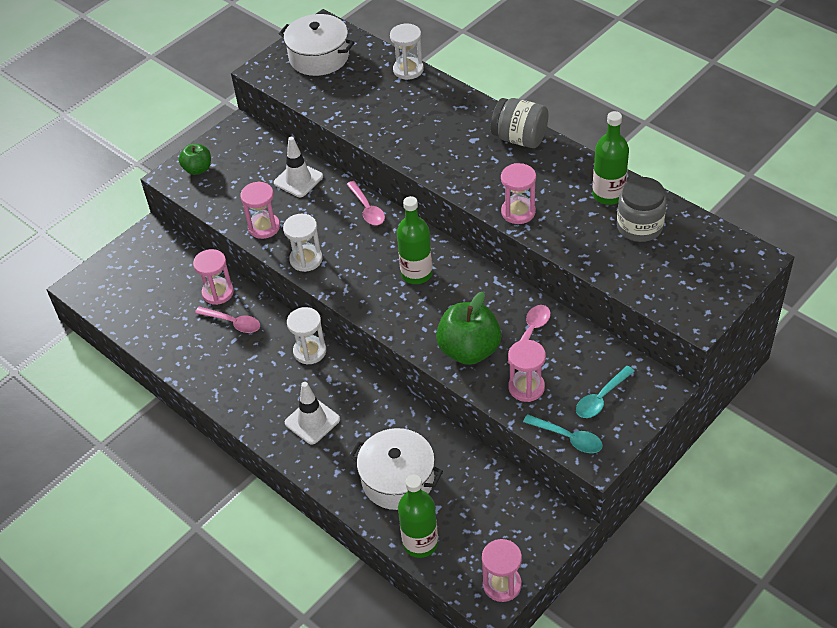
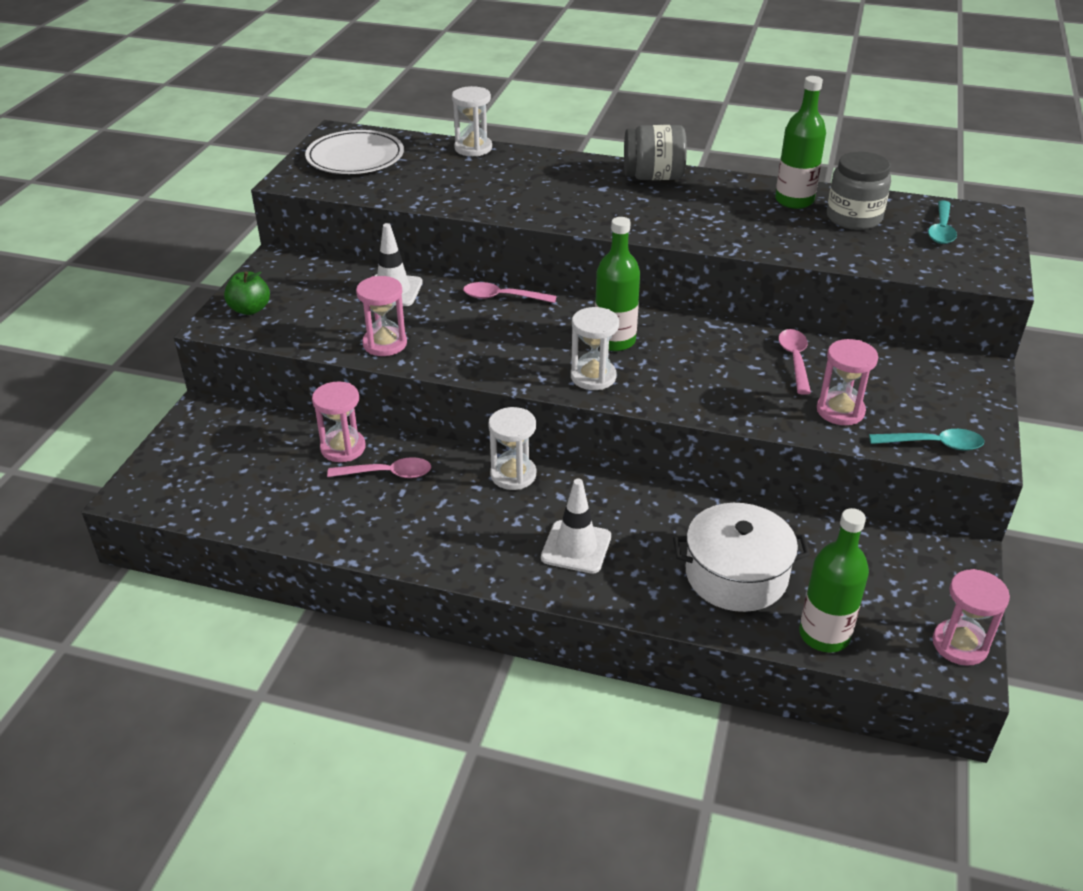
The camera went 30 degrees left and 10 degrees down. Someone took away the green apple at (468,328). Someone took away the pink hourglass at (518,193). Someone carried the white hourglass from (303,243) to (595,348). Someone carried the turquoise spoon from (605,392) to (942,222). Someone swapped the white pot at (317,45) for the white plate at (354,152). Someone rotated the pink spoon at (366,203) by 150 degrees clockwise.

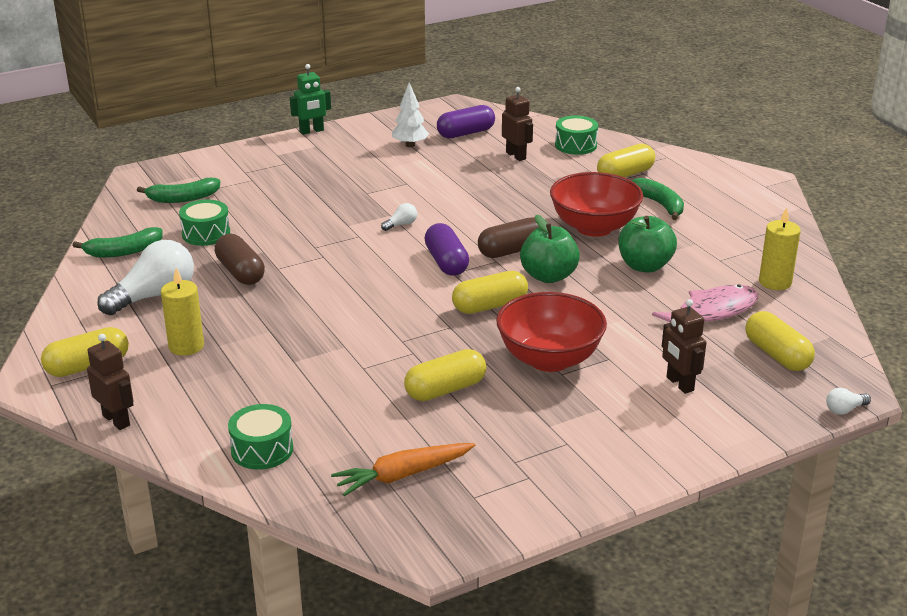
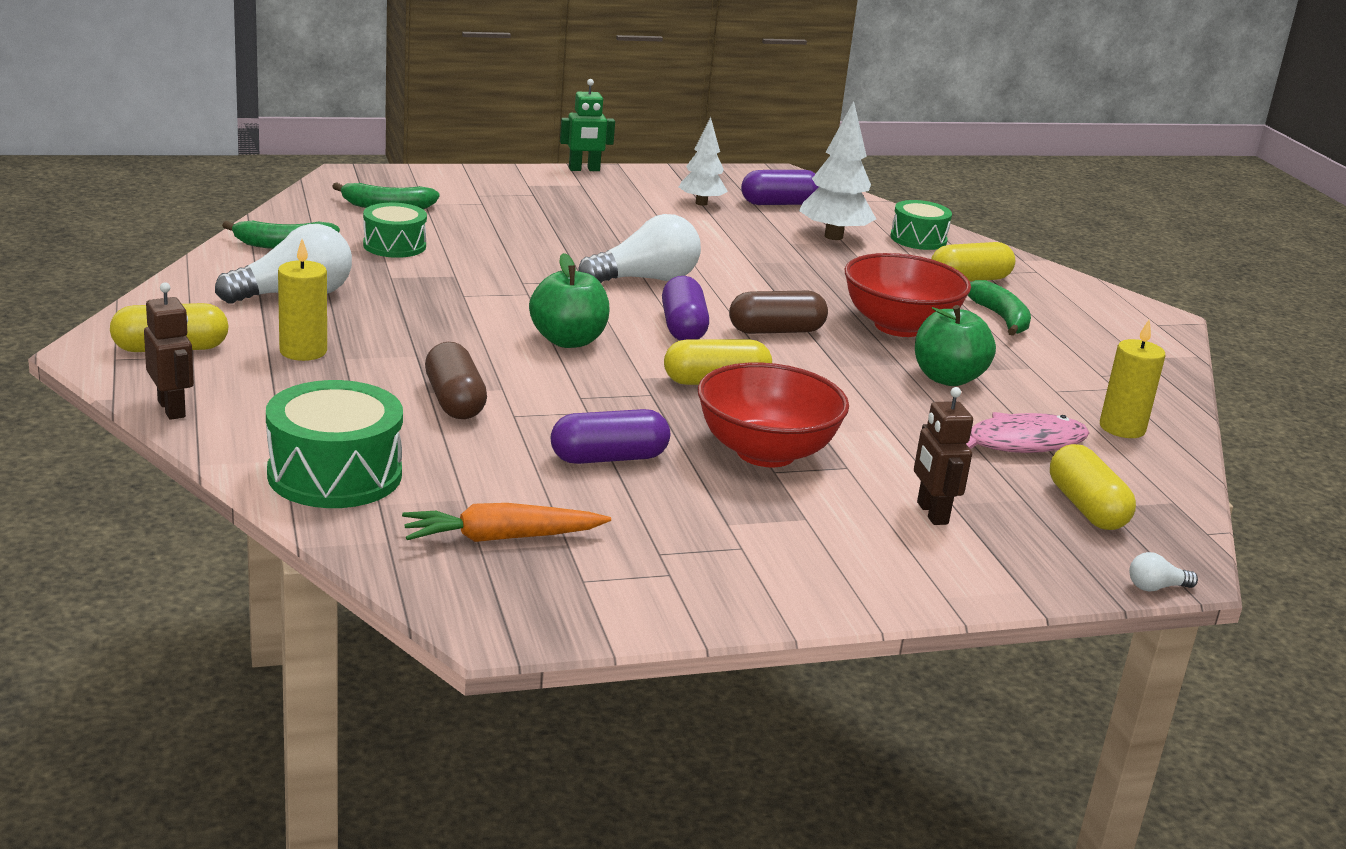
The camera went 10 degrees right and 5 degrees down. Someone carried the brown capsule from (240,259) to (456,380). Someone carried the green apple from (550,249) to (569,300). Someone swapped the brown robot at (517,124) for the white tree at (837,170). Someone repainted the yellow capsule at (445,375), which became the purple capsule at (610,436). Someone scaled the green drum at (260,437) by 1.58. Someone scaled the white light bulb at (399,217) by 2.34.

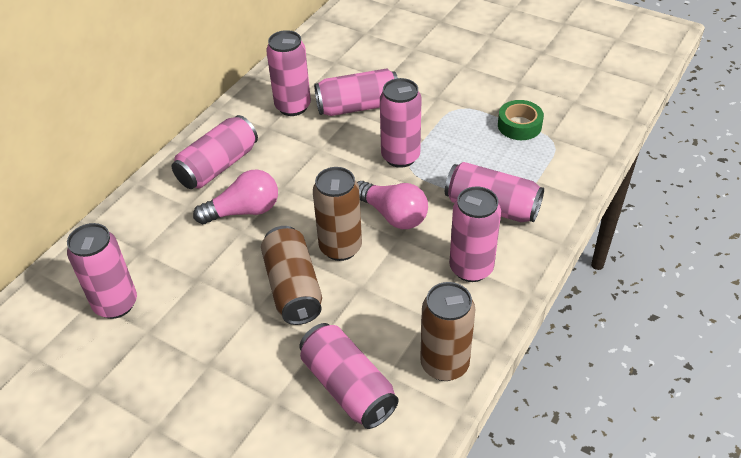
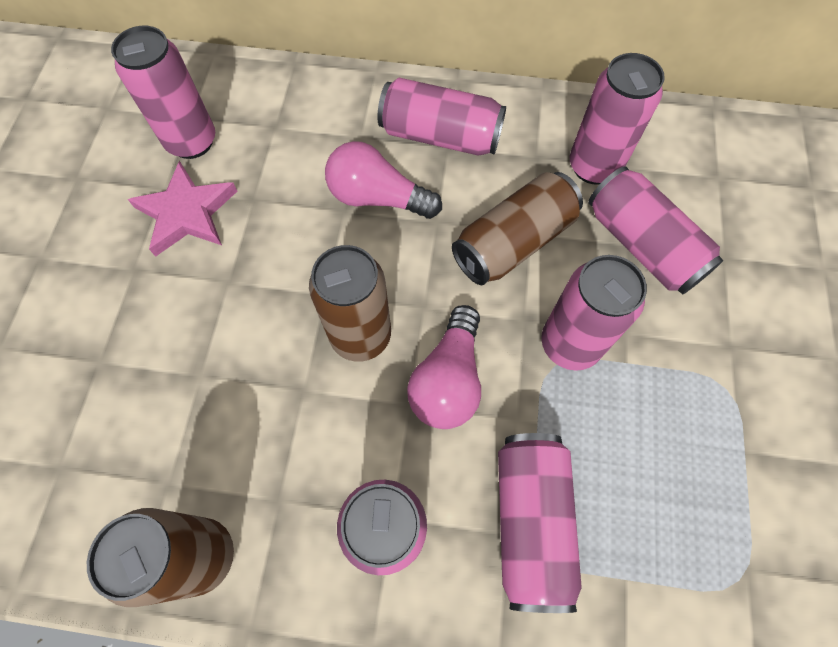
The camera went 65 degrees right and 20 degrees up. Someone took away the pink can at (348,376). Someone took away the green tape at (521,120). Someone put down the pink star at (182,209). Someone carried the brown can from (291,275) to (517,228). Someone rotated the pink light bulb at (235,196) by 150 degrees clockwise.

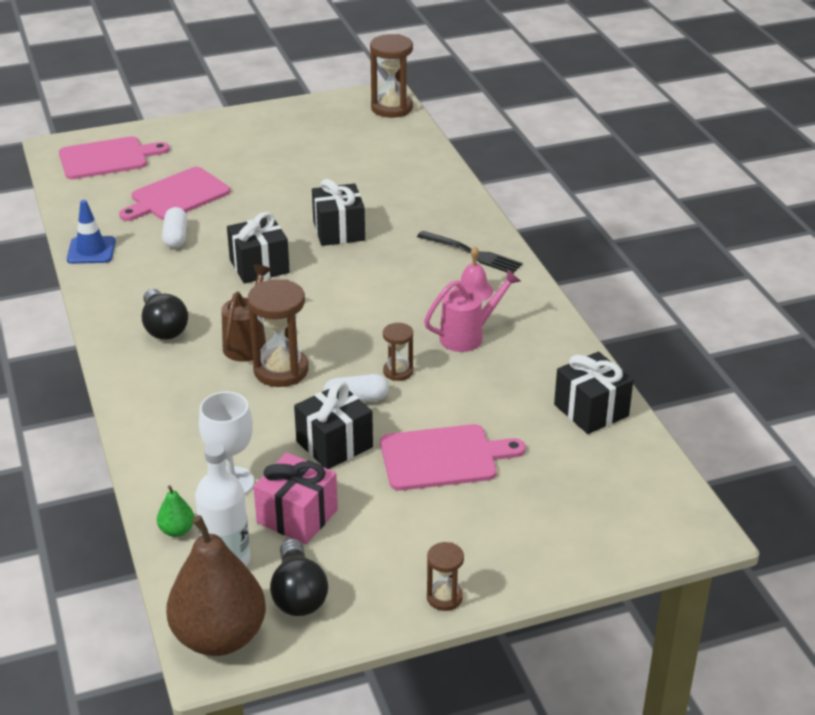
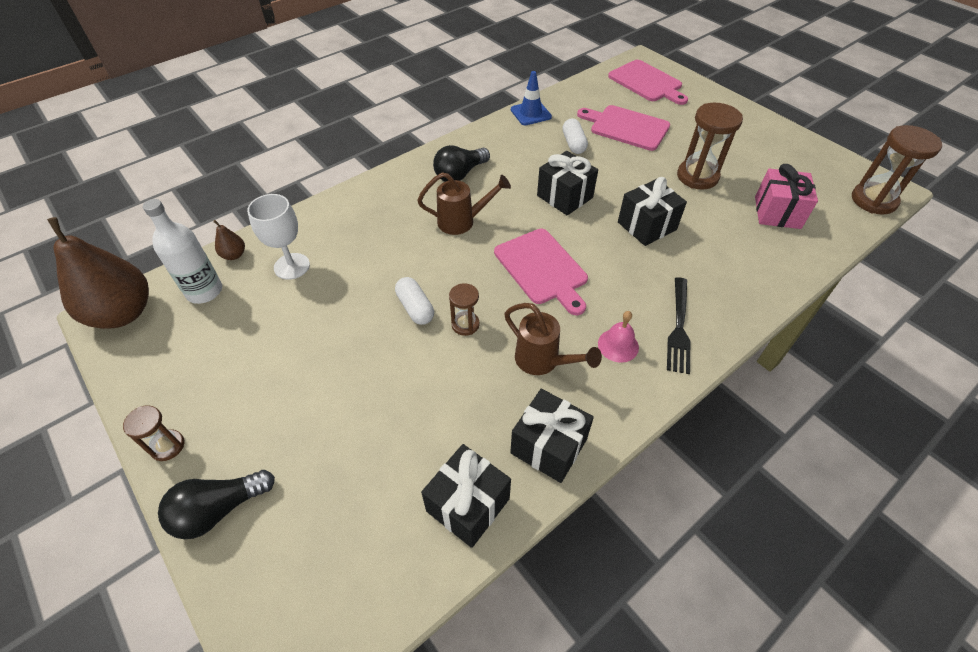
The camera went 70 degrees right and 15 degrees up. Someone carried the brown hourglass from (278,333) to (710,146). Someone carried the pink gift from (295,498) to (786,196). Someone carried the black light bulb from (299,577) to (216,504). Someone carried the black gift from (333,425) to (552,436). Someone carried the pink cutting board from (453,457) to (541,272). Someone repainted the green pear at (175,511), which became the brown pear at (229,240). Someone repainted the pink watering can at (472,310), which became the brown watering can at (553,339). Someone rotated the white capsule at (175,227) by 75 degrees counterclockwise.

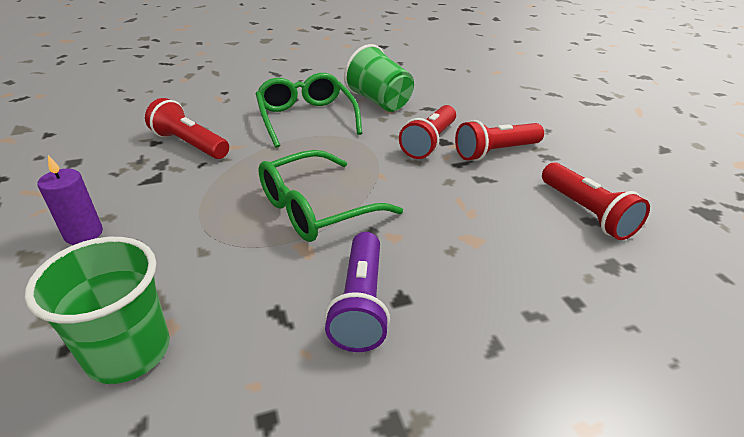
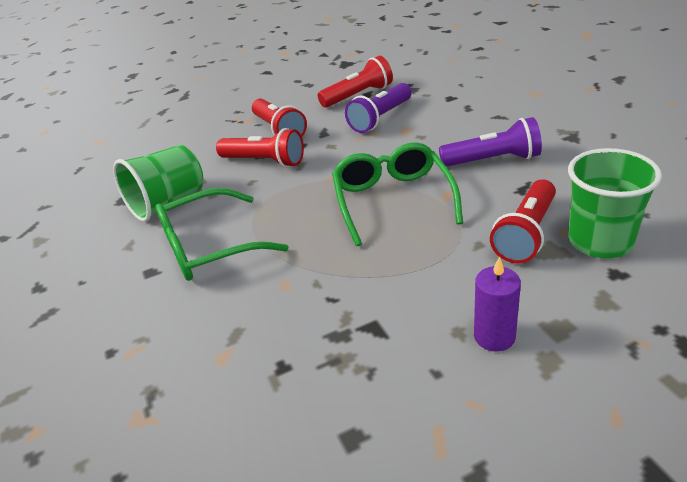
The camera went 90 degrees left and 0 degrees up. Someone put down the purple flashlight at (378,108). Someone carried the red flashlight from (187,128) to (523,221). Someone rotated the green glasses at (330,196) by 150 degrees counterclockwise.

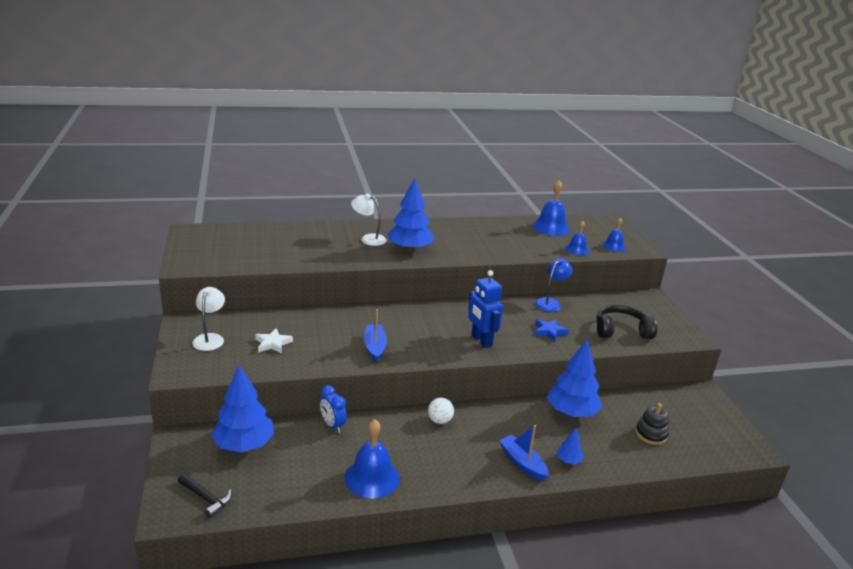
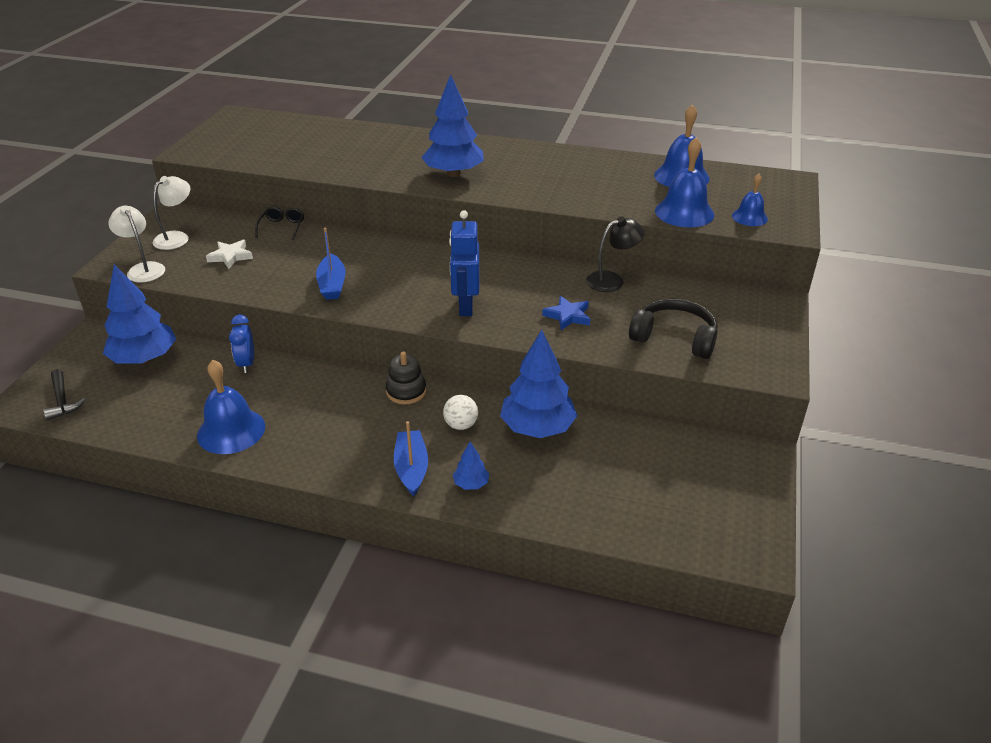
The camera went 30 degrees right and 10 degrees up. Someone put down the black glasses at (279,223). Someone carried the white lamp from (369,220) to (136,243). Someone carried the white ball from (441,411) to (460,412). Someone carried the black stacking toy from (652,424) to (406,377). Someone repainted the blue lamp at (554,285), which became the black lamp at (615,254). Someone rotated the blue boat at (375,335) by 150 degrees clockwise. Someone scaled the blue bell at (577,238) by 1.68.

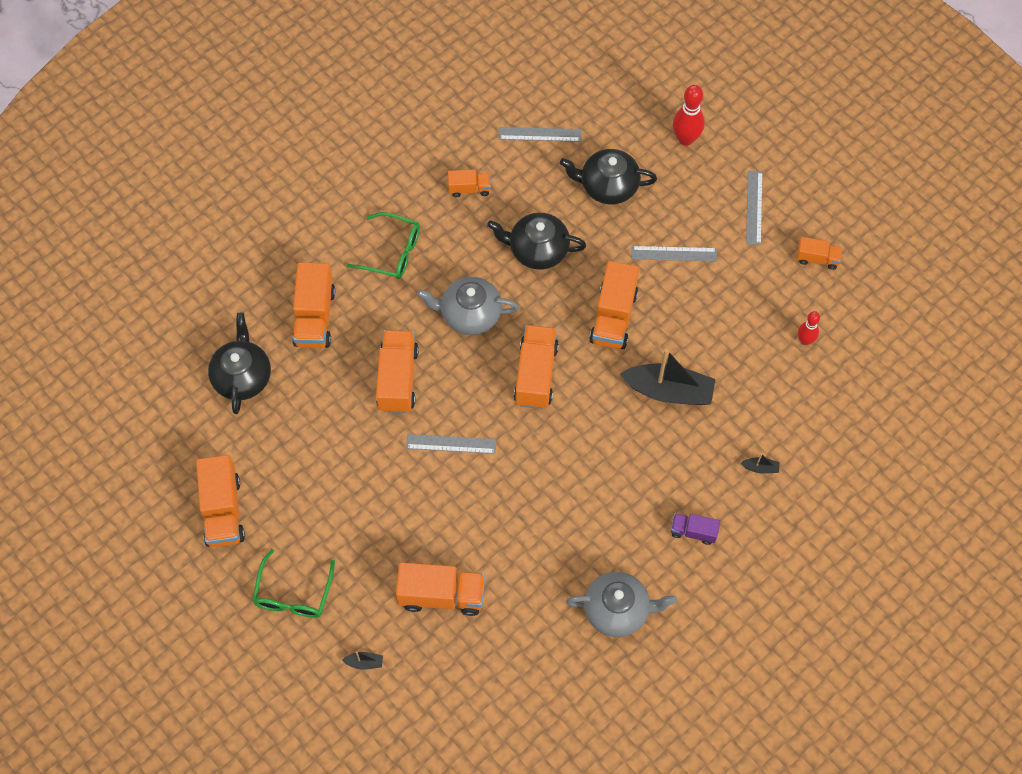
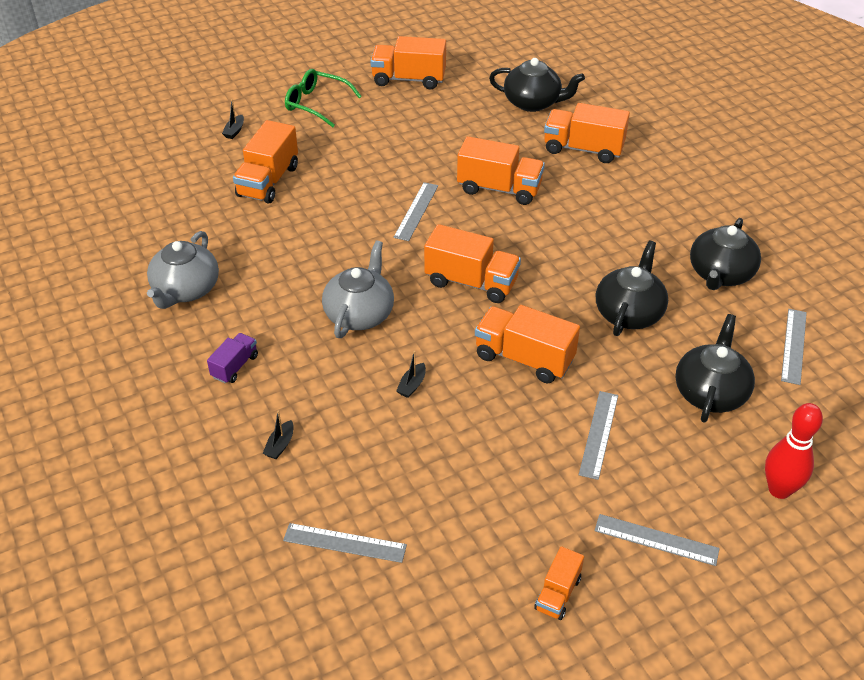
The camera went 105 degrees right and 20 degrees down. Someone took away the green glasses at (383,245). Someone took away the red bowling pin at (809,328). Someone put down the grey ruler at (345,543). Someone carried the grey teapot from (468,306) to (358,289). Someone swapped the orange truck at (469,183) for the black teapot at (725,254). Someone scaled the black boat at (668,377) by 0.40.

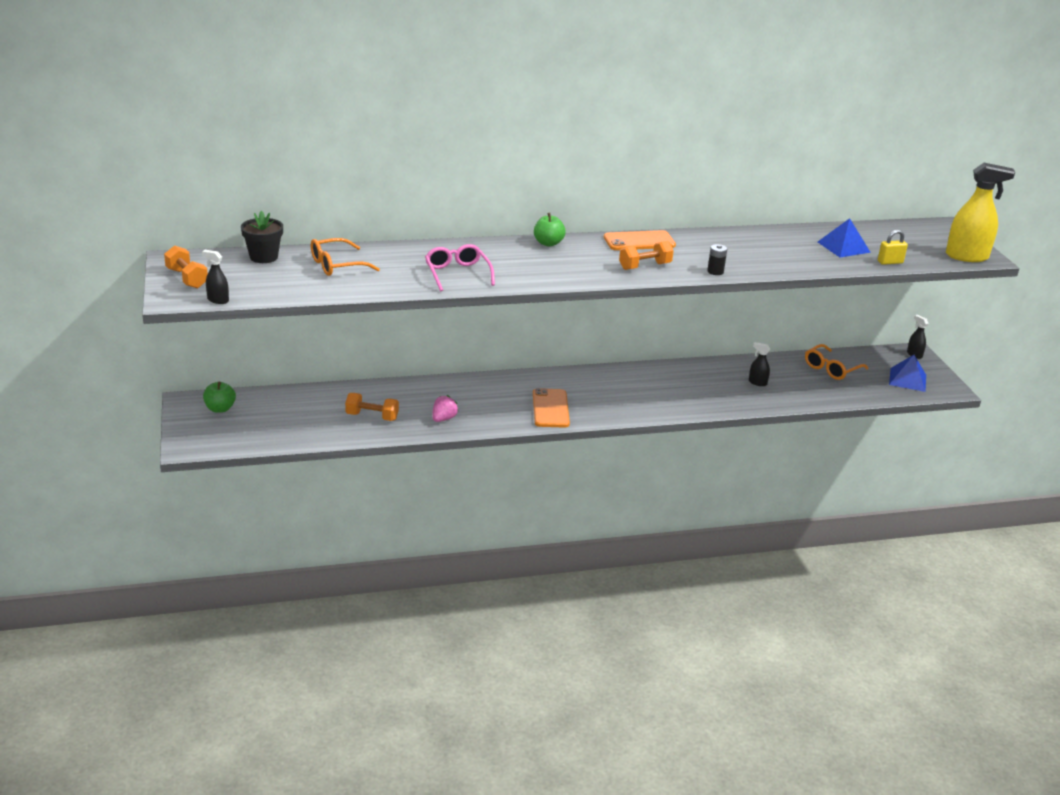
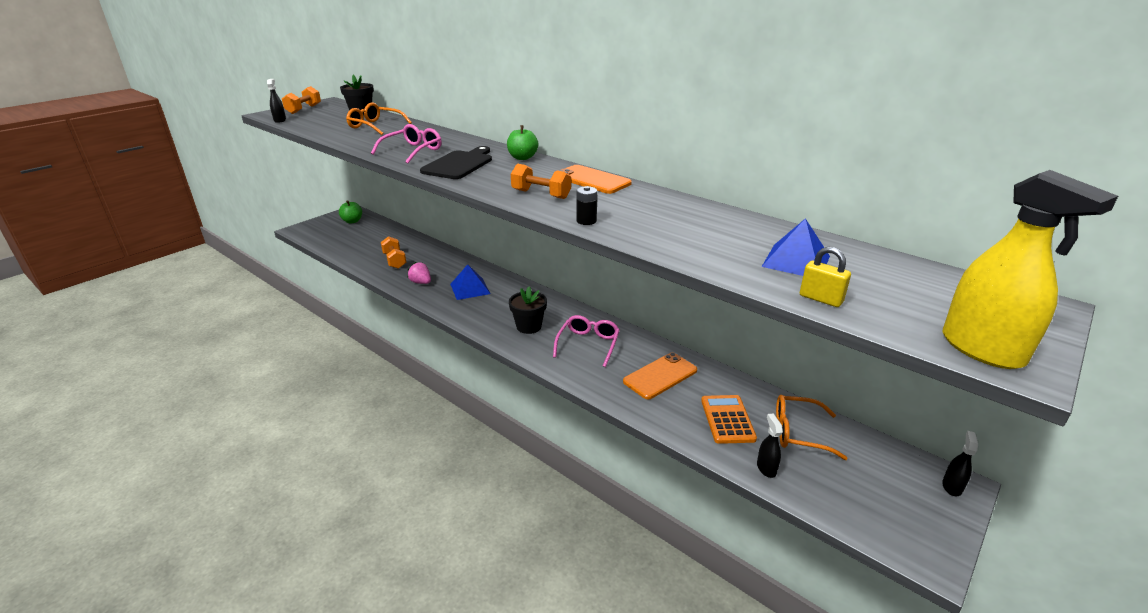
The camera went 55 degrees right and 0 degrees up. Someone put down the black cutting board at (456,162). Someone put down the black flower pot at (528,310). Someone put down the pink glasses at (586,341). Someone put down the orange calculator at (729,419). Someone carried the orange phone from (551,408) to (660,375). Someone carried the black spray bottle from (759,364) to (770,446). Someone carried the blue pyramid from (907,373) to (470,282). Someone rotated the pink strawberry at (445,408) by 135 degrees counterclockwise.

